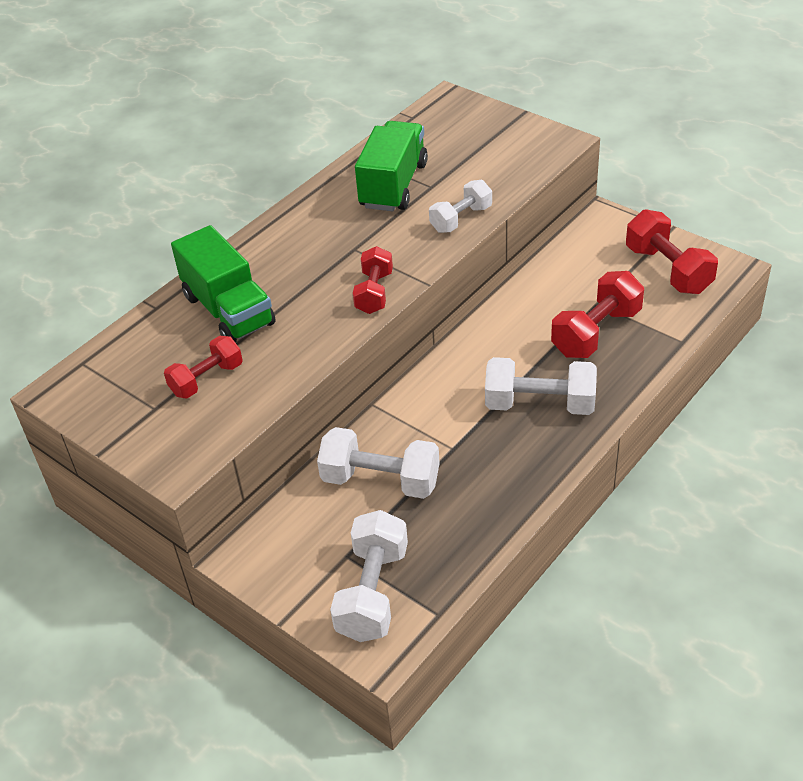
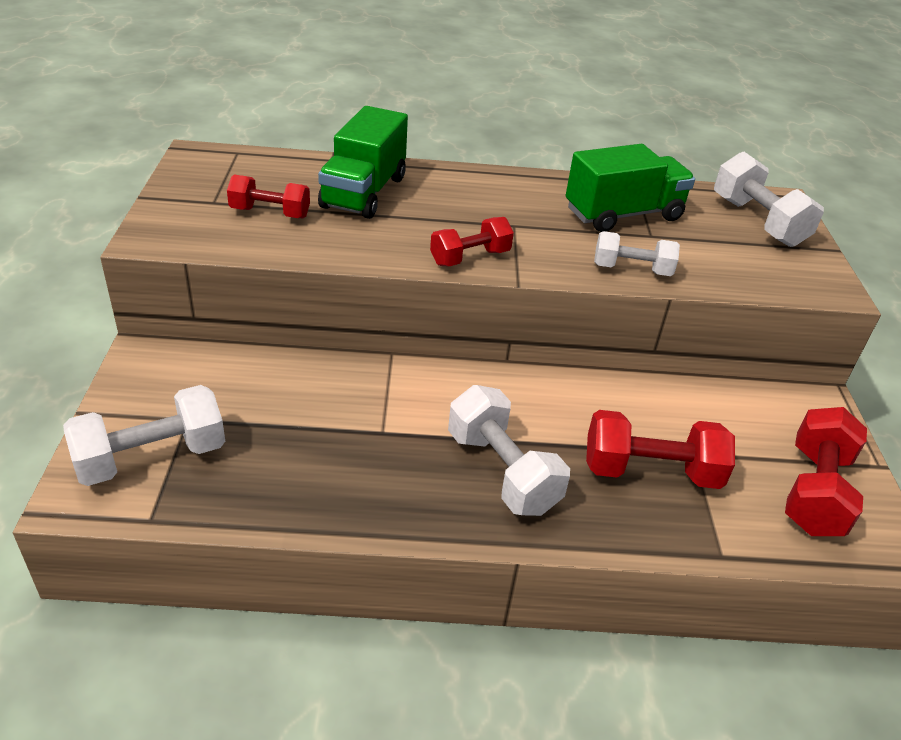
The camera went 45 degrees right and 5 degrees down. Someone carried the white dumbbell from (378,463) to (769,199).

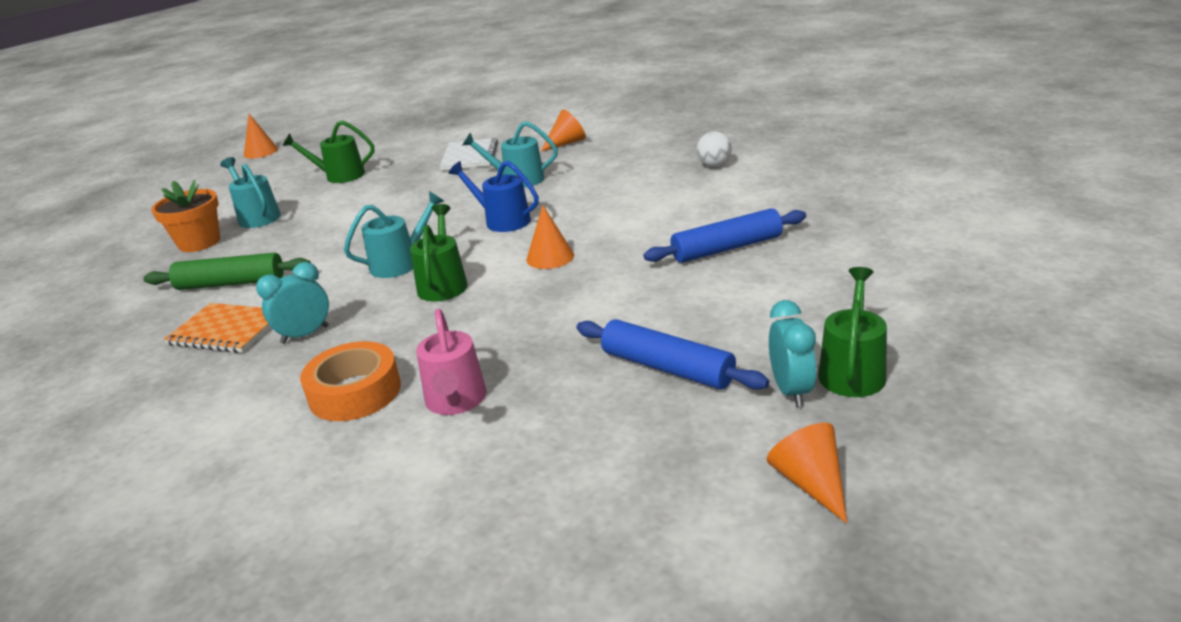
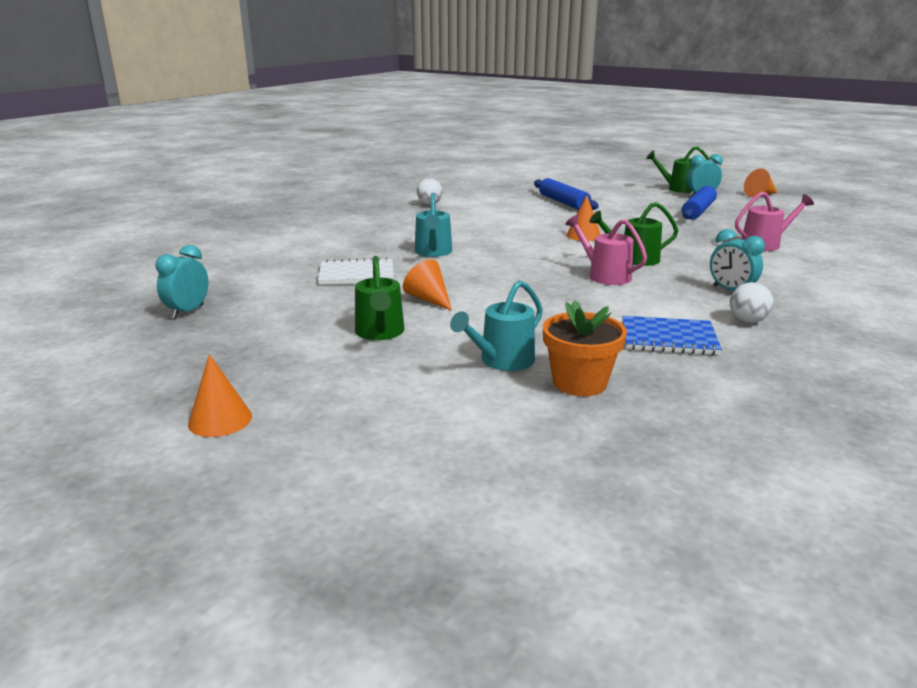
The camera went 100 degrees left and 5 degrees down. Someone took away the orange tape at (350,381). Someone took away the blue watering can at (494,196). Someone put down the turquoise clock at (182,282). Someone carried the orange cone from (563,131) to (427,285). Someone swapped the green rolling pin at (227,271) for the blue notebook at (672,335). Someone swapped the orange notebook at (217,328) for the white ball at (751,302). Someone repainted the turquoise watering can at (394,234), which became the pink watering can at (606,250).

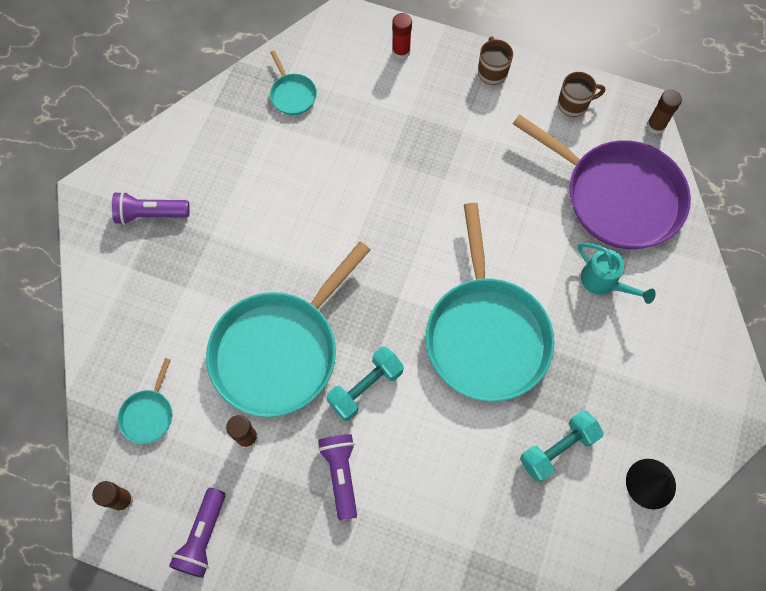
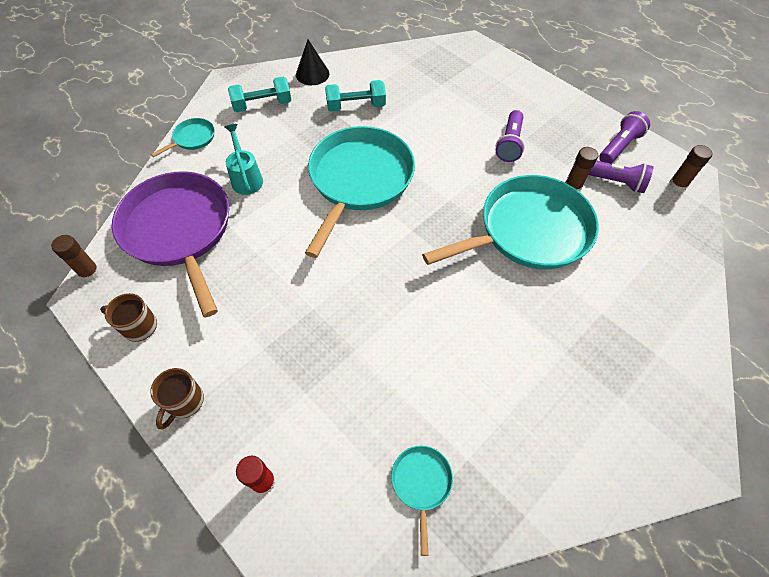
The camera went 155 degrees left and 10 degrees down. Someone carried the purple flashlight from (151,208) to (621,177). Someone carried the turquoise pan from (145,401) to (183,137). Someone carried the turquoise dumbbell from (365,383) to (259,94).

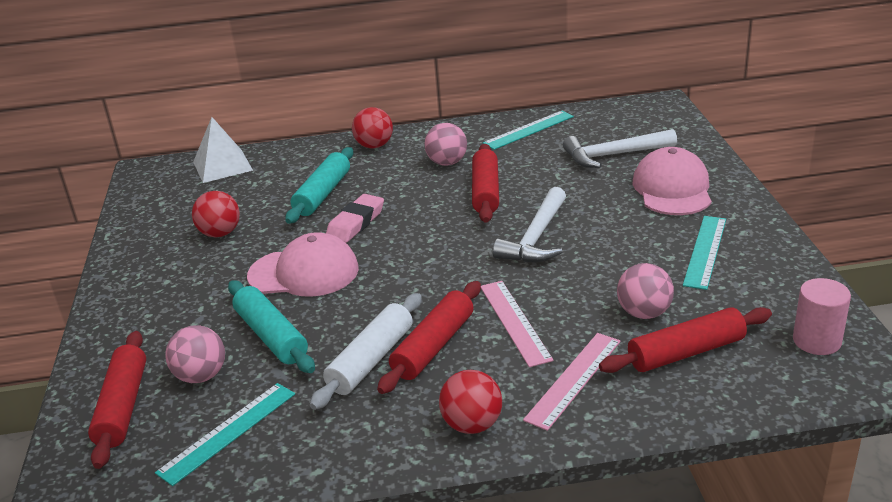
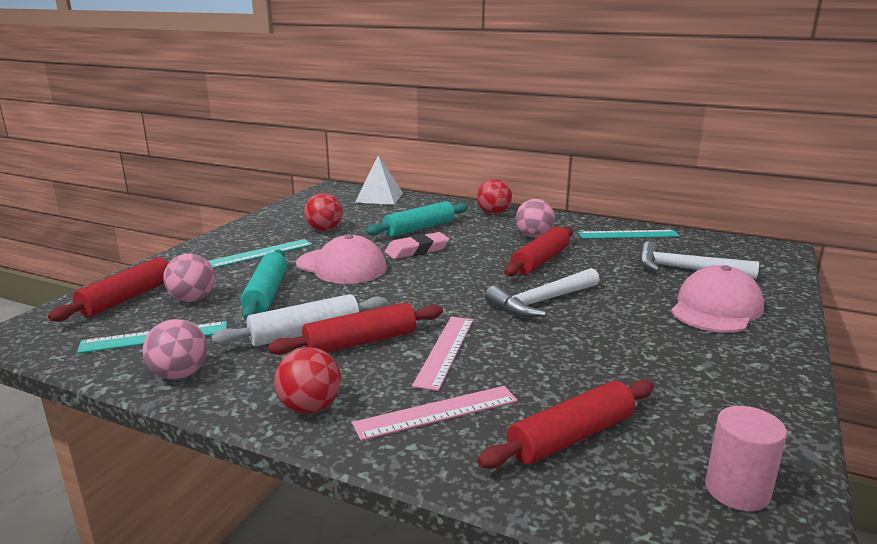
The camera went 30 degrees right and 10 degrees down. Someone carried the pink ball from (645,291) to (175,349). Someone carried the turquoise ruler from (704,253) to (260,253). Someone rotated the red rolling pin at (685,340) by 45 degrees counterclockwise.

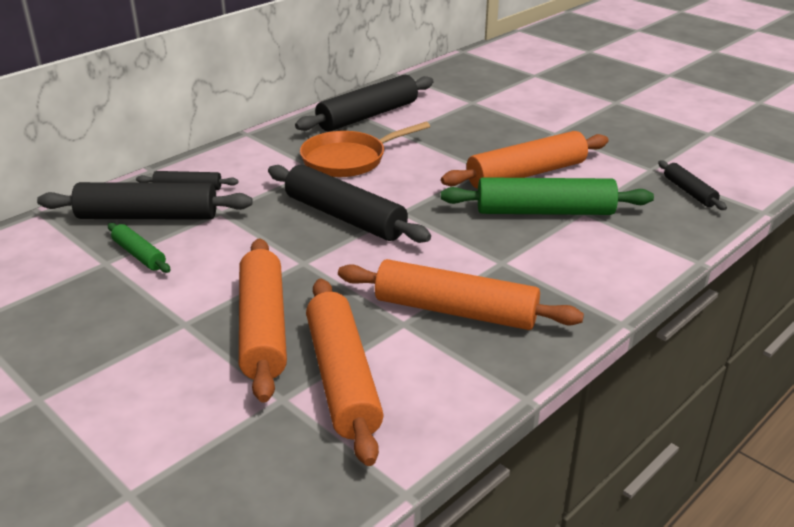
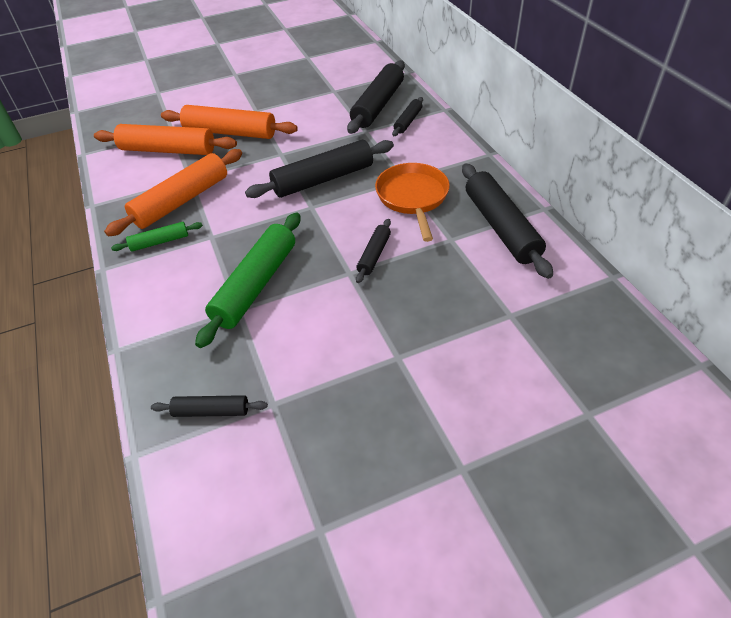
The camera went 115 degrees right and 15 degrees up. Someone took away the orange rolling pin at (525,160). Someone put down the black rolling pin at (373,251). Someone carried the green rolling pin from (139,248) to (157,237).

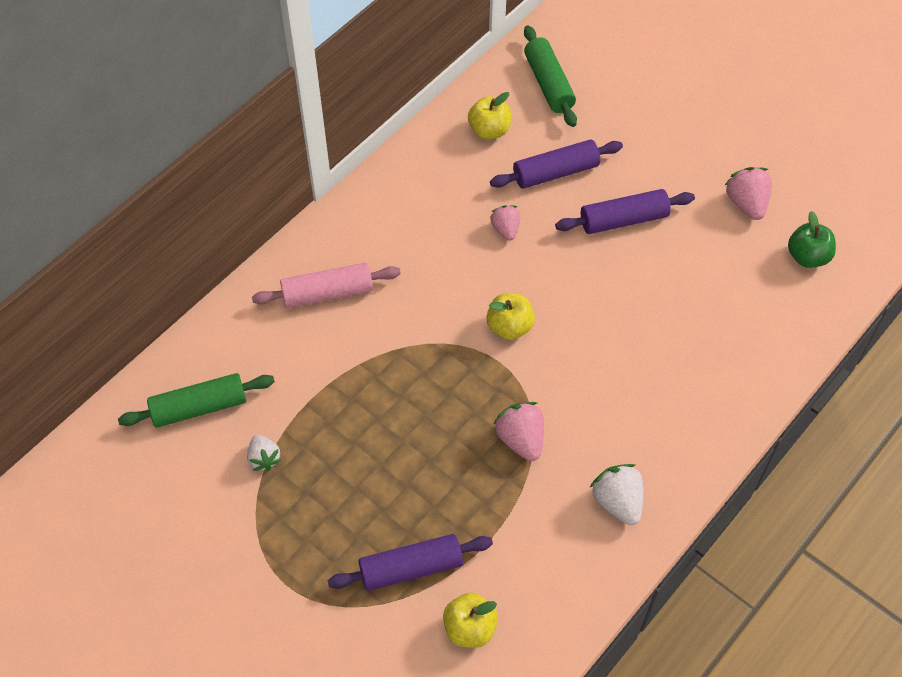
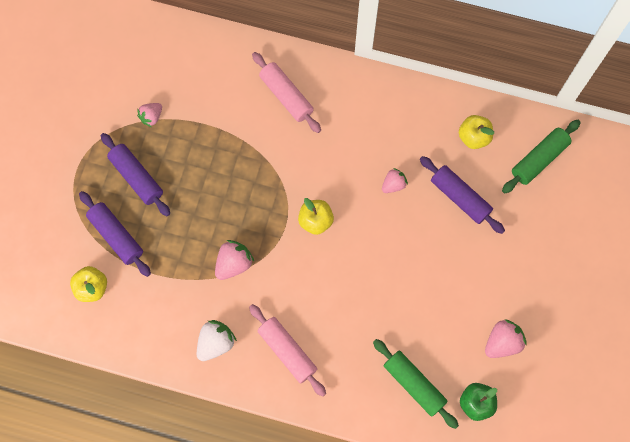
The camera went 65 degrees right and 15 degrees up. Someone put down the pink rolling pin at (287,350). Someone carried the green rolling pin from (196,400) to (416,384). Someone carried the purple rolling pin from (625,211) to (135,174). Someone repainted the white strawberry at (264,453), which became the pink strawberry at (149,115).

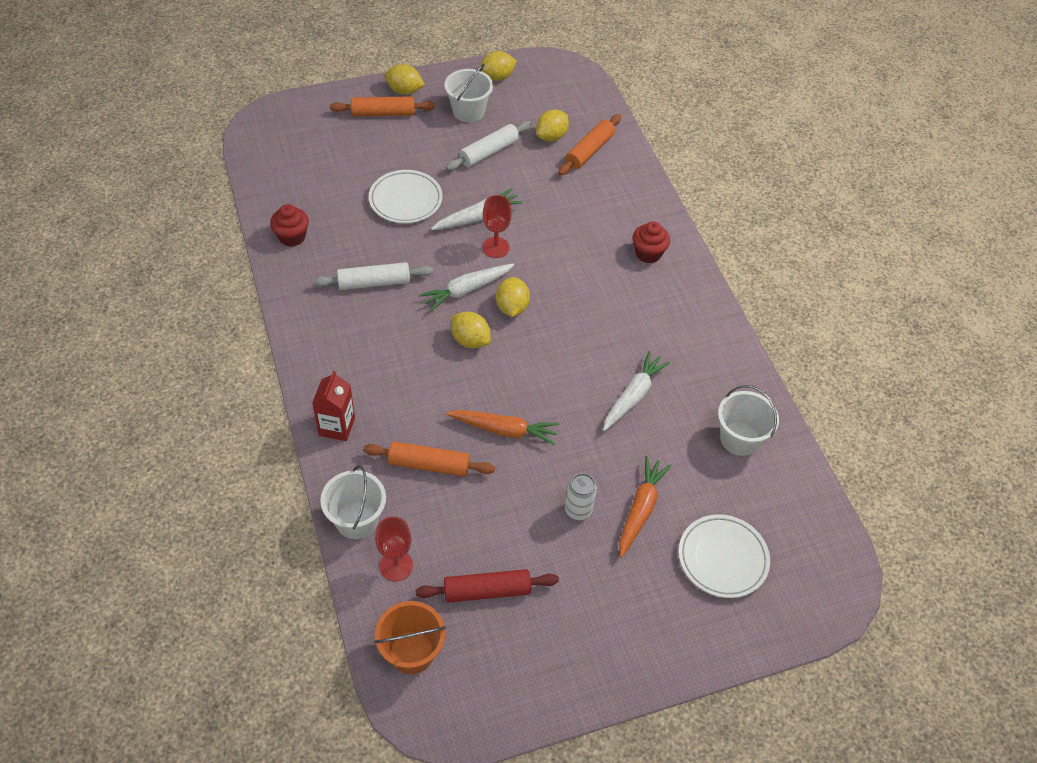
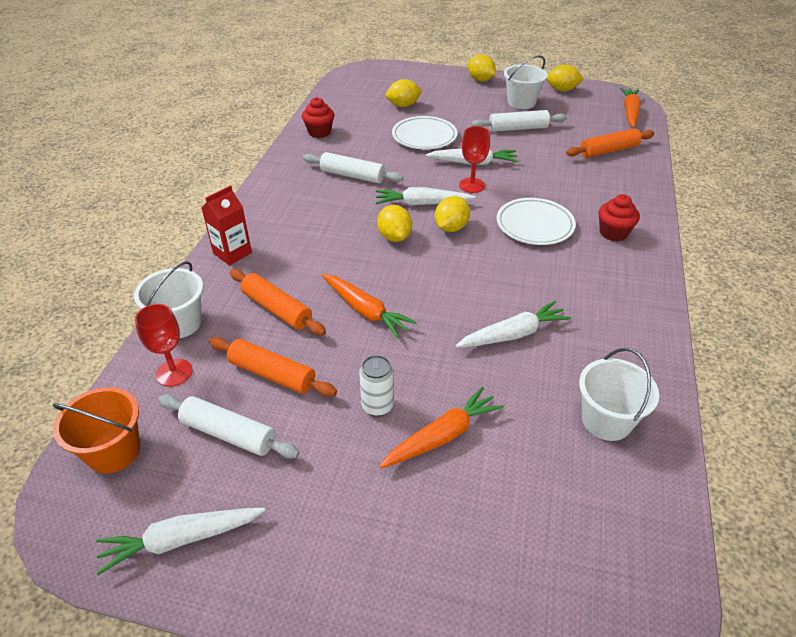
The camera went 35 degrees right and 10 degrees down. Someone put down the white carrot at (180,541). Someone put down the orange carrot at (630,108). Someone carried the orange rolling pin from (383,106) to (273,367). Someone carried the yellow lemon from (552,125) to (404,93). Someone carried the white plate from (724,556) to (536,221). Someone repainted the red rolling pin at (487,586), which became the white rolling pin at (228,426).

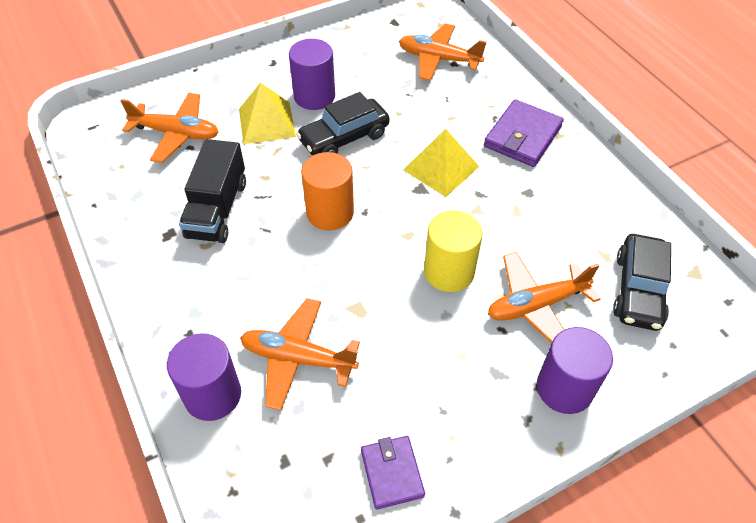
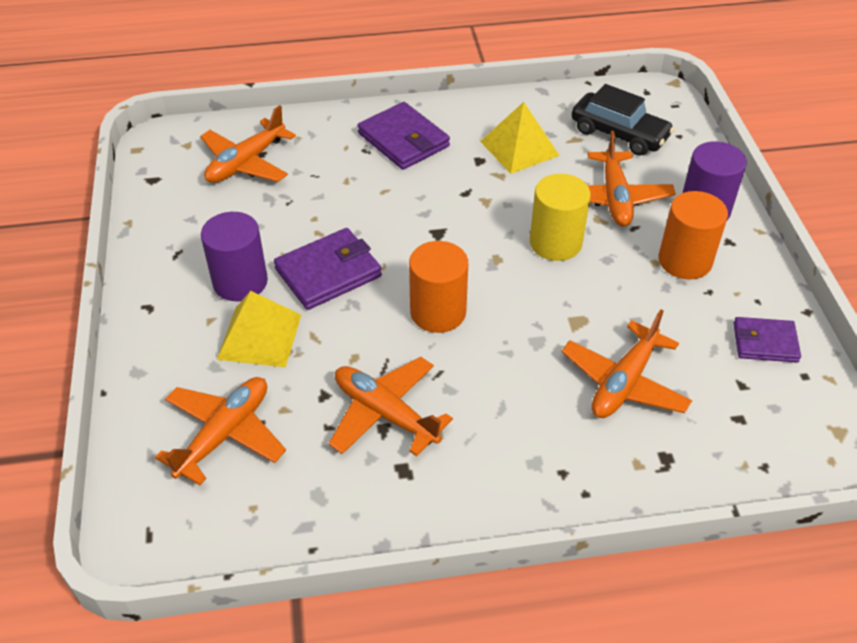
The camera went 70 degrees left and 5 degrees down. Someone took away the purple cylinder at (204,377). Someone put down the orange cylinder at (693,235). Someone carried the yellow pyramid from (441,163) to (520,138). Someone swapped the black truck at (212,191) for the orange plane at (391,406). Someone swapped the black car at (343,124) for the purple wallet at (328,269).

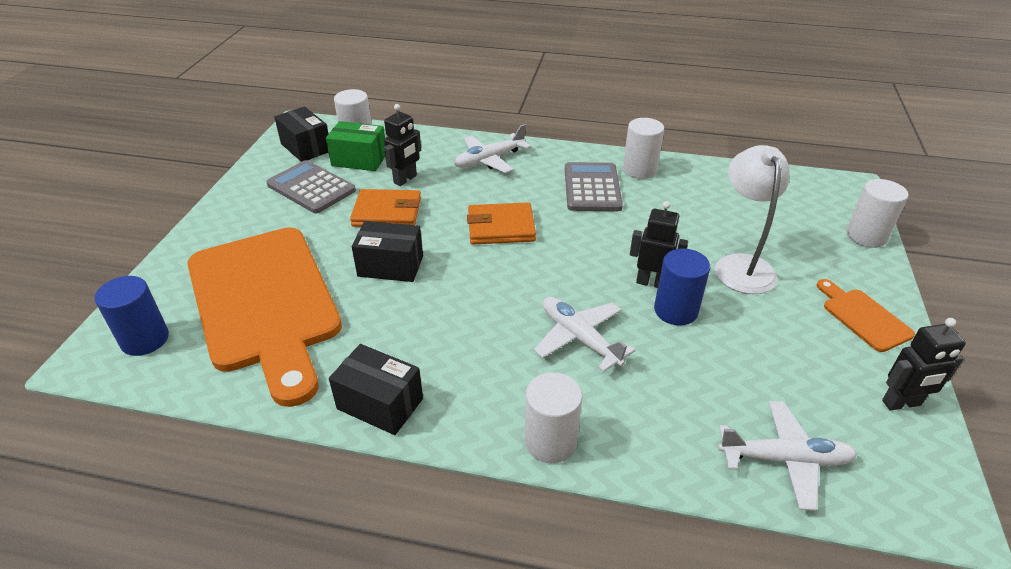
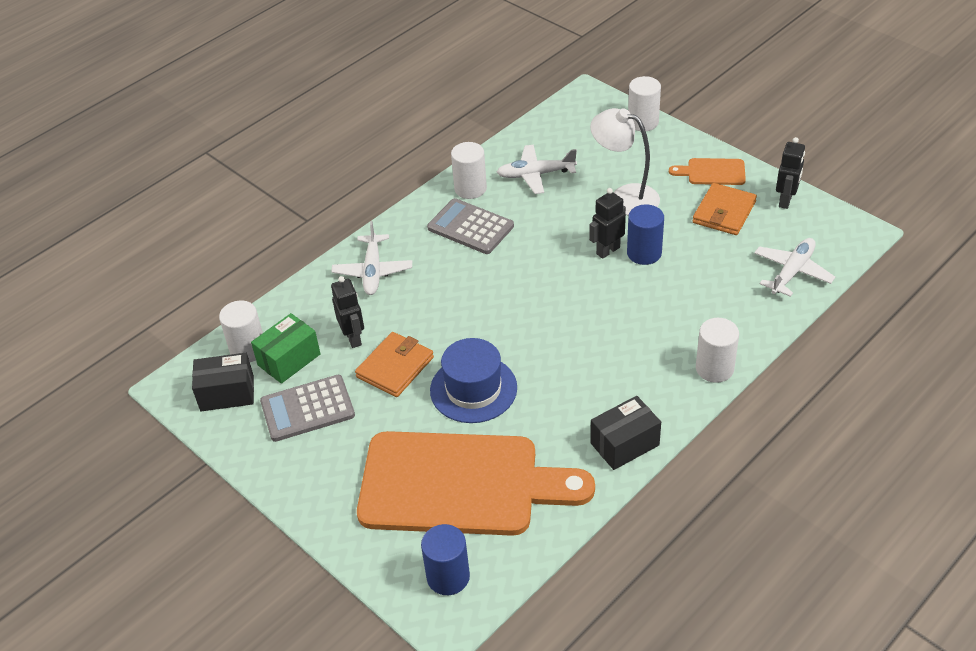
The camera went 55 degrees left and 5 degrees up. Someone carried the orange wallet from (501,223) to (725,209). Someone carried the white plane from (585,334) to (537,169). Someone swapped the black box at (387,251) for the blue hat at (473,380).

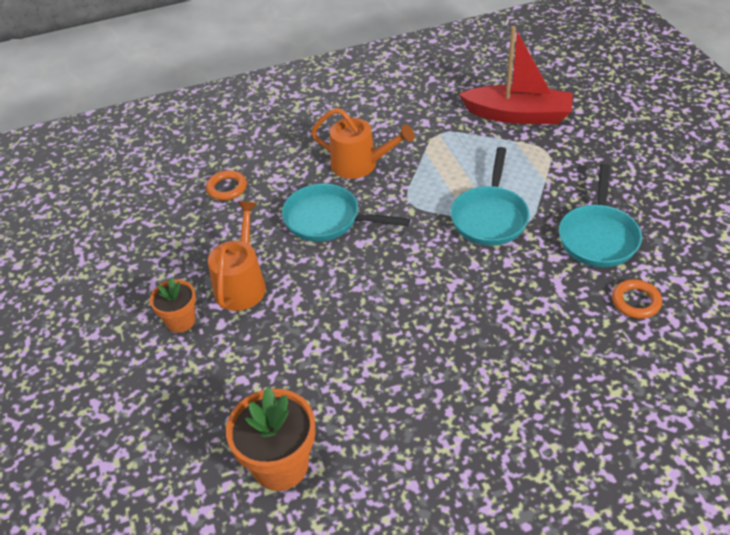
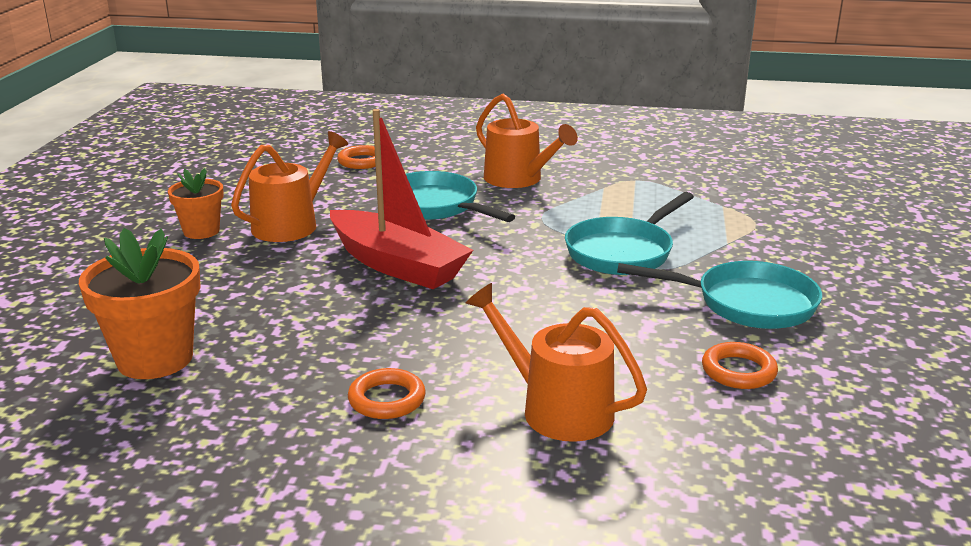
The camera went 25 degrees right and 20 degrees down. Someone put down the orange ring at (387,393). Someone put down the orange watering can at (556,362). Someone carried the red boat from (516,75) to (401,199). Someone rotated the turquoise pan at (600,215) by 120 degrees counterclockwise.

